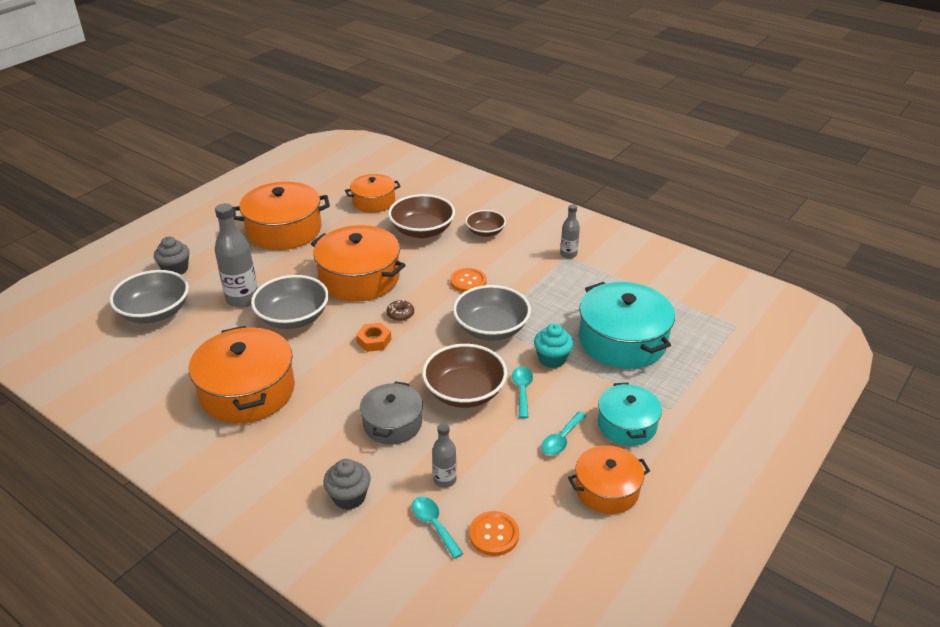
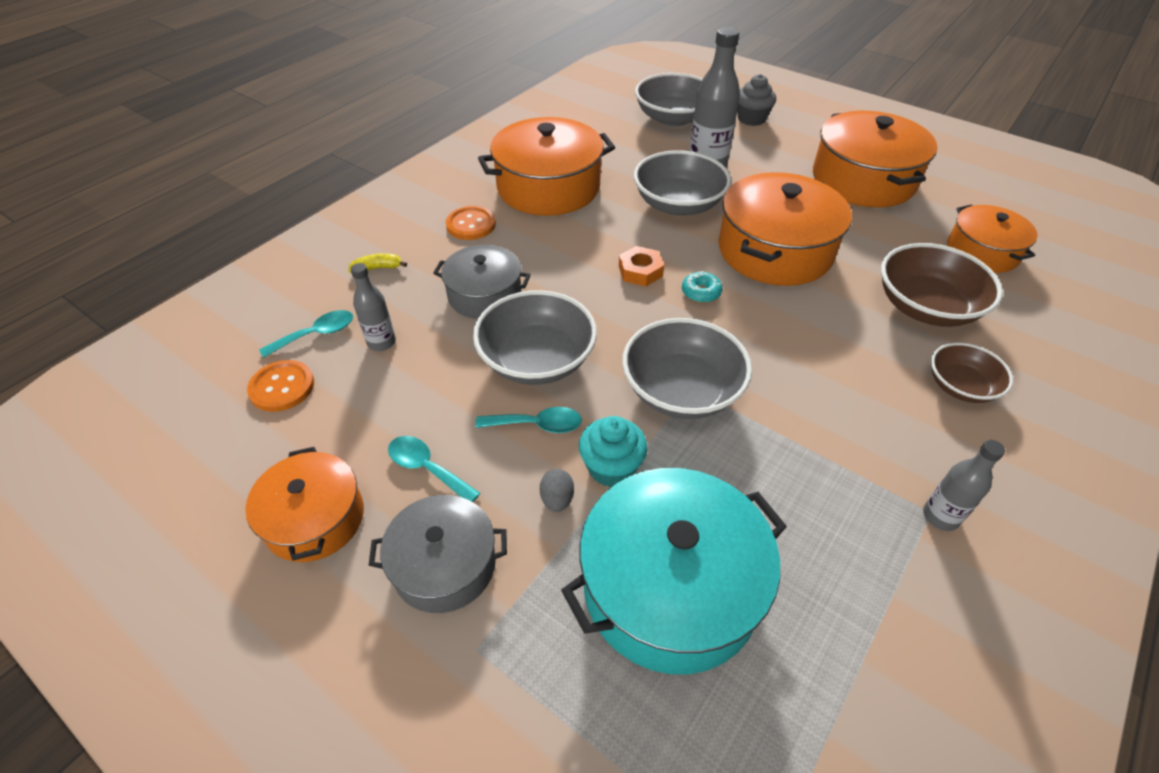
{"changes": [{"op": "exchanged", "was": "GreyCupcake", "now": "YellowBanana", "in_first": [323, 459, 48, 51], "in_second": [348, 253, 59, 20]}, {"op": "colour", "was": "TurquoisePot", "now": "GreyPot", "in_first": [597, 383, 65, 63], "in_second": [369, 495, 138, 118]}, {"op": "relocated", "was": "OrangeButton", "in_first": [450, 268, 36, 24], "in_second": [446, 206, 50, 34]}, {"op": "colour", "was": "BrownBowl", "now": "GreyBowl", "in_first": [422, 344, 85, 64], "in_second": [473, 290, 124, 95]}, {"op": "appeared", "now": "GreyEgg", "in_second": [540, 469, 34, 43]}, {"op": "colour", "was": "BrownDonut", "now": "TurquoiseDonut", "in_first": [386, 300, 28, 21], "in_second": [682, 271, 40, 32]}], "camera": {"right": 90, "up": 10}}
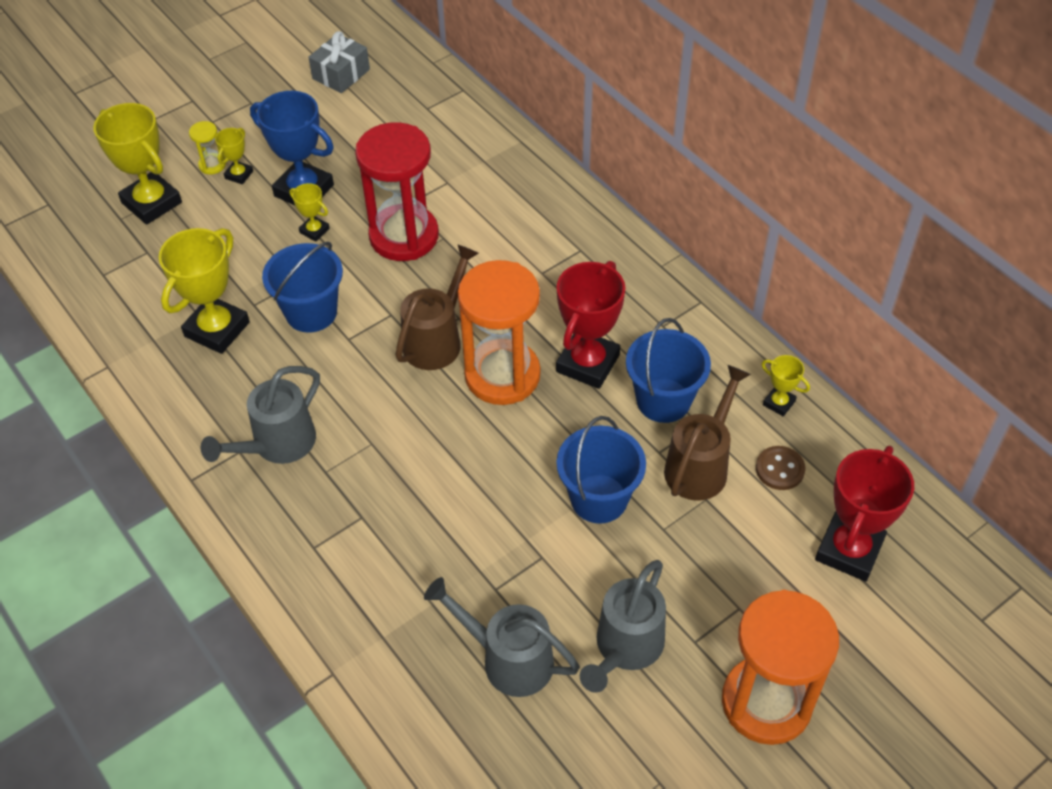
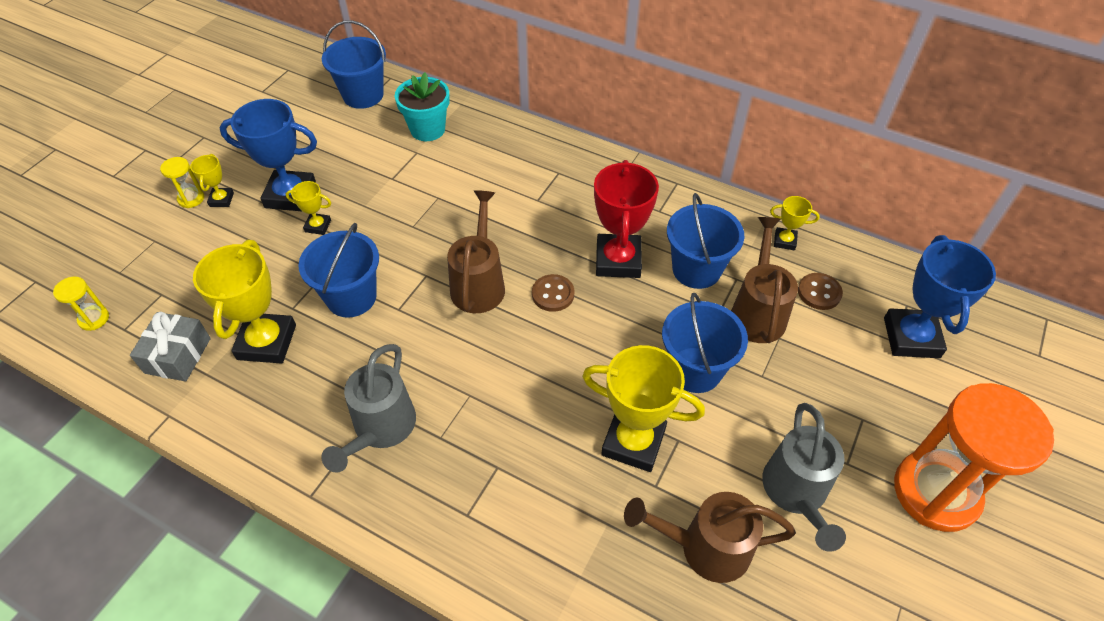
{"changes": [{"op": "appeared", "now": "YellowHourglass", "in_second": [53, 277, 56, 54]}, {"op": "relocated", "was": "GreyGift", "in_first": [308, 31, 62, 62], "in_second": [130, 312, 81, 70]}, {"op": "appeared", "now": "BlueBucket", "in_second": [322, 20, 64, 89]}, {"op": "appeared", "now": "TurquoiseFlowerPot", "in_second": [395, 72, 55, 69]}, {"op": "exchanged", "was": "OrangeHourglass", "now": "BrownButton", "in_first": [458, 260, 83, 145], "in_second": [532, 274, 42, 38]}, {"op": "relocated", "was": "YellowTrophy", "in_first": [93, 103, 89, 122], "in_second": [582, 345, 123, 127]}, {"op": "colour", "was": "GreyWateringCan", "now": "BrownWateringCan", "in_first": [424, 577, 156, 120], "in_second": [624, 492, 172, 91]}, {"op": "colour", "was": "RedTrophy", "now": "BlueTrophy", "in_first": [815, 446, 99, 135], "in_second": [884, 235, 112, 123]}, {"op": "missing", "was": "RedHourglass", "in_first": [355, 122, 84, 139]}], "camera": {"right": -25, "up": 0}}
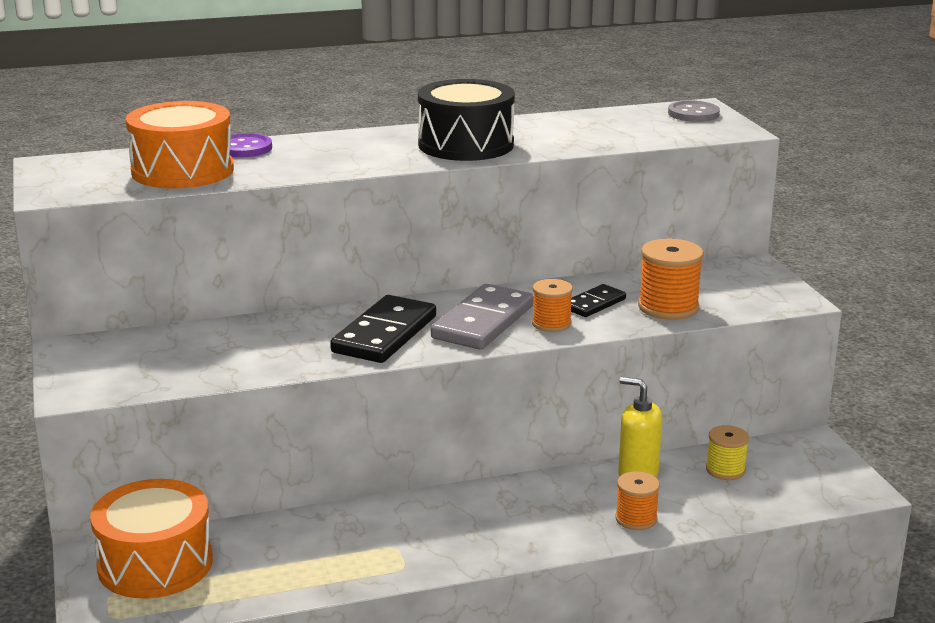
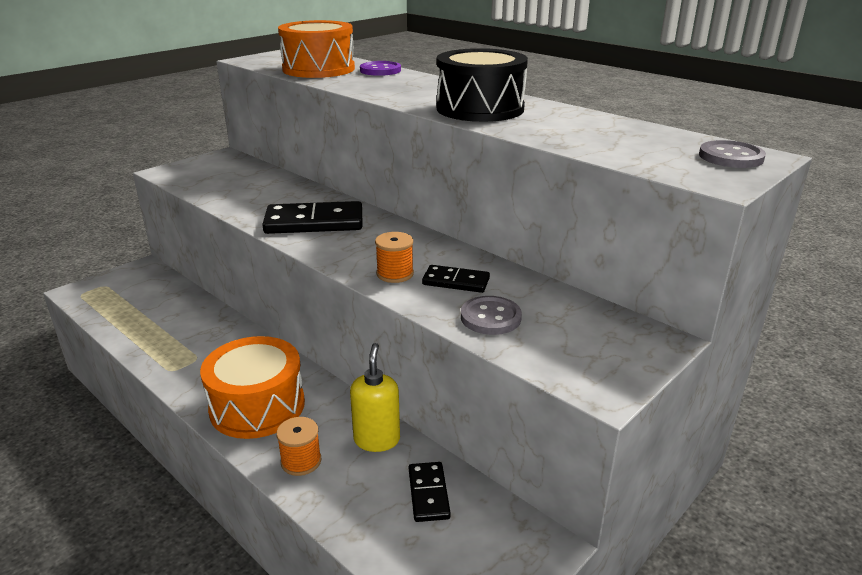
{"changes": [{"op": "relocated", "was": "OrangeDrum", "in_first": [90, 479, 123, 120], "in_second": [200, 336, 105, 103]}, {"op": "exchanged", "was": "YellowSpool", "now": "BlackDomino", "in_first": [706, 425, 43, 55], "in_second": [409, 462, 42, 60]}, {"op": "exchanged", "was": "OrangeSpool", "now": "GreyButton", "in_first": [638, 239, 66, 81], "in_second": [461, 296, 61, 39]}, {"op": "missing", "was": "GreyDomino", "in_first": [431, 284, 103, 66]}], "camera": {"right": 60, "up": 5}}
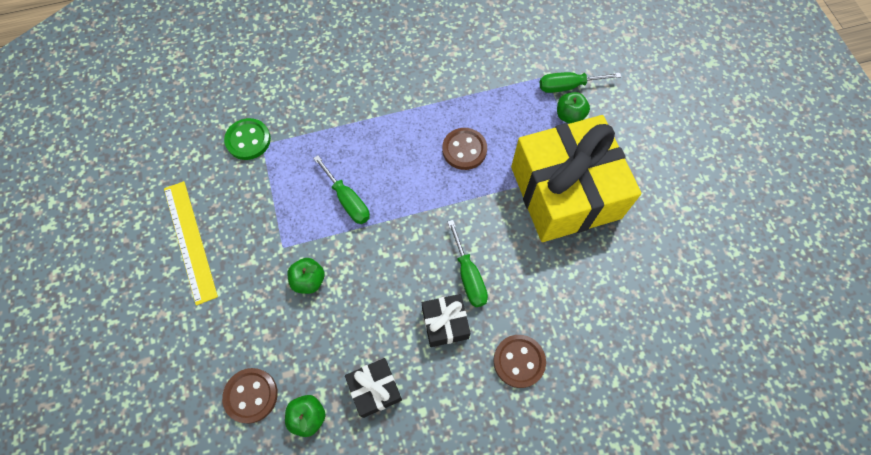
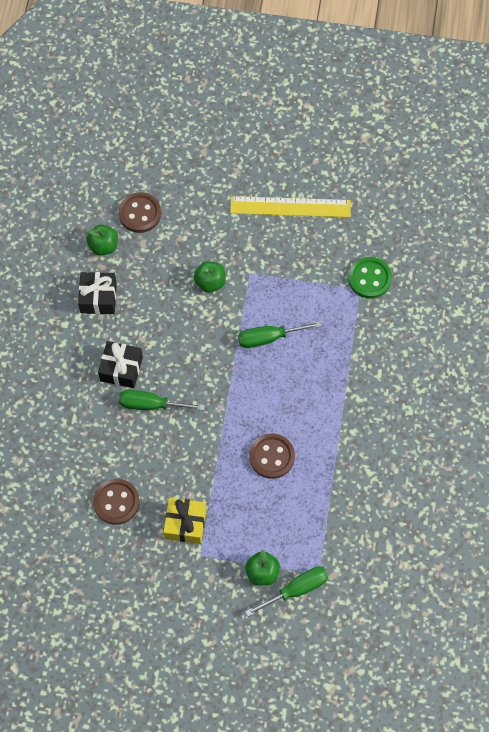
{"changes": [{"op": "relocated", "was": "BrownButton", "in_first": [494, 335, 52, 53], "in_second": [93, 479, 47, 46]}, {"op": "size", "was": "YellowGift", "in_first": [511, 115, 130, 127], "in_second": [164, 498, 42, 46], "ratio": 0.42}, {"op": "spun", "was": "GreenScrewdriver", "in_first": [540, 72, 81, 21], "in_second": [245, 567, 83, 50], "clockwise": 45}], "camera": {"right": 115, "up": 0}}
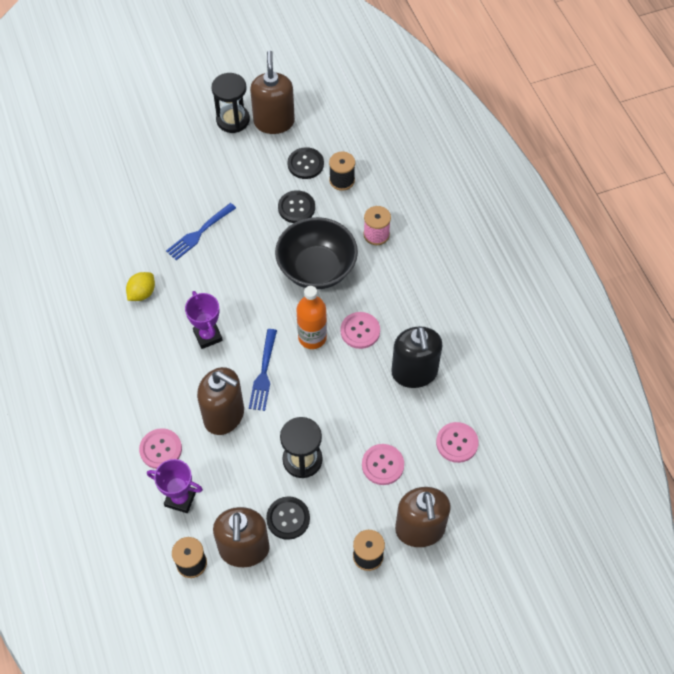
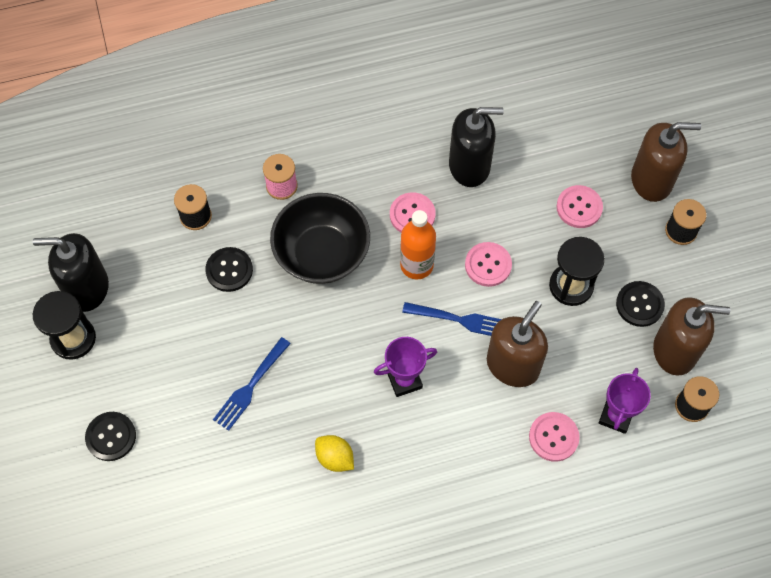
{"changes": [{"op": "colour", "was": "BrownSoapDispenser", "now": "BlackSoapDispenser", "in_first": [250, 50, 45, 84], "in_second": [33, 233, 76, 79]}, {"op": "relocated", "was": "BlackButton", "in_first": [287, 147, 37, 32], "in_second": [85, 412, 51, 49]}, {"op": "spun", "was": "BlueFork", "in_first": [166, 203, 70, 57], "in_second": [213, 337, 78, 94], "clockwise": 75}, {"op": "relocated", "was": "PinkButton", "in_first": [436, 422, 43, 41], "in_second": [465, 242, 47, 45]}], "camera": {"right": -85, "up": 5}}
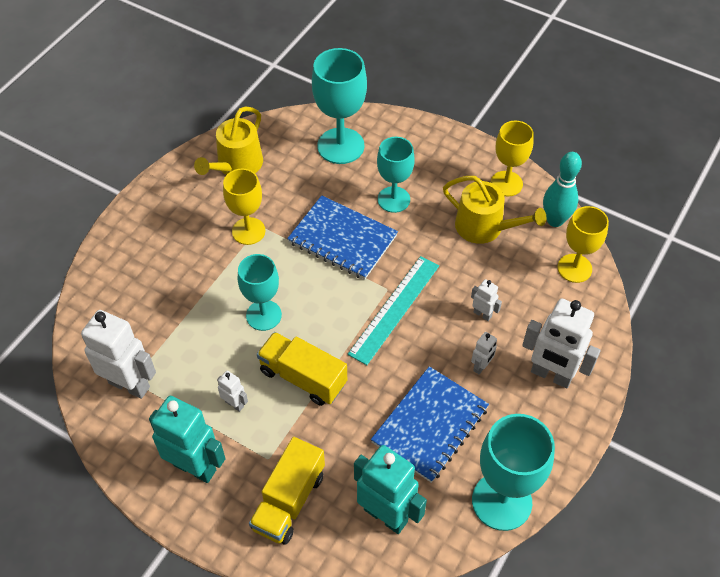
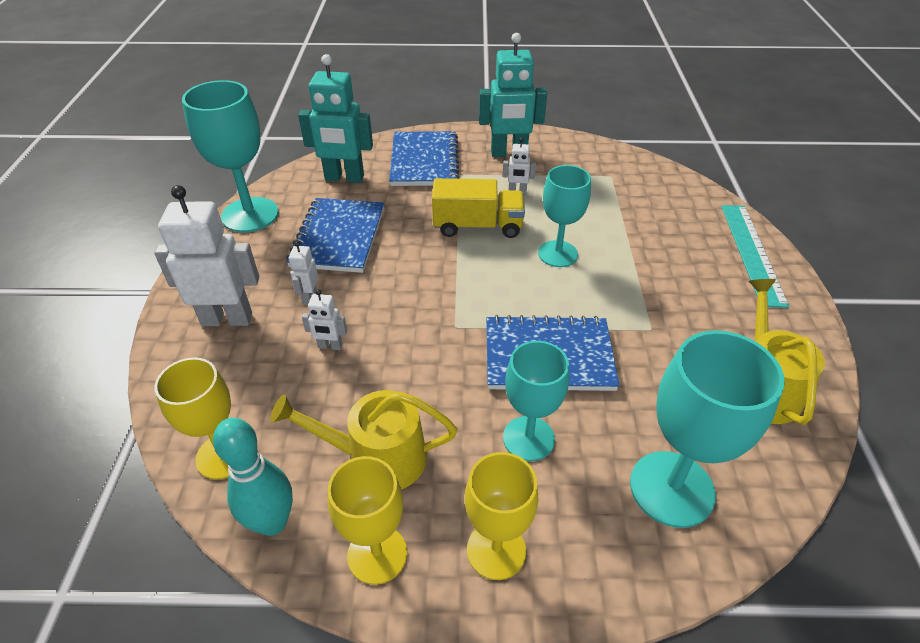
{"changes": [{"op": "exchanged", "was": "YellowTruck", "now": "BlueNotebook", "in_first": [249, 437, 76, 108], "in_second": [389, 131, 70, 55]}, {"op": "relocated", "was": "YellowGoblet", "in_first": [223, 169, 43, 76], "in_second": [465, 452, 74, 128]}, {"op": "relocated", "was": "TurquoiseRuler", "in_first": [348, 256, 91, 109], "in_second": [721, 205, 68, 103]}, {"op": "missing", "was": "WhiteRobot", "in_first": [81, 310, 75, 89]}], "camera": {"right": 150, "up": -10}}
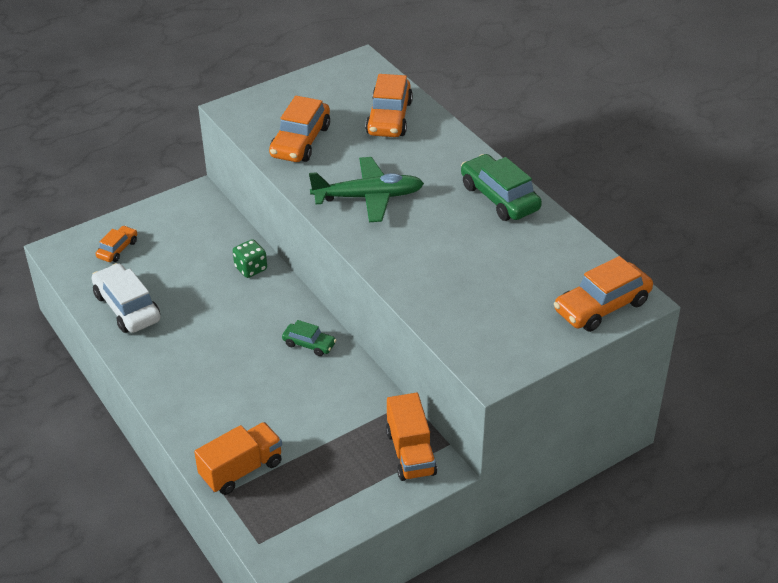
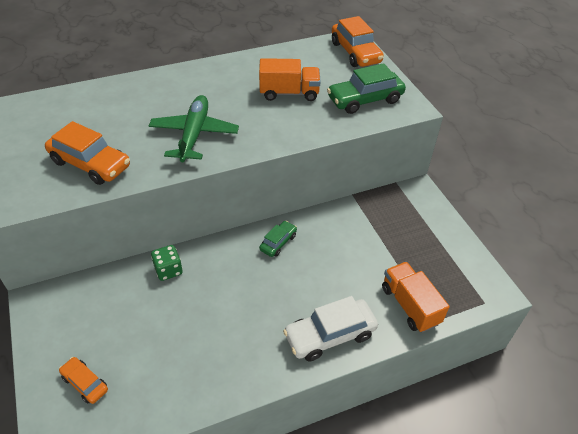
{"changes": [{"op": "relocated", "was": "OrangeTruck", "in_first": [386, 393, 51, 88], "in_second": [259, 58, 62, 43]}, {"op": "relocated", "was": "WhiteCar", "in_first": [91, 263, 69, 70], "in_second": [283, 296, 95, 65]}, {"op": "relocated", "was": "GreenCar", "in_first": [461, 154, 81, 67], "in_second": [327, 63, 79, 51]}, {"op": "missing", "was": "OrangeCar", "in_first": [365, 74, 48, 63]}], "camera": {"right": -80, "up": 5}}
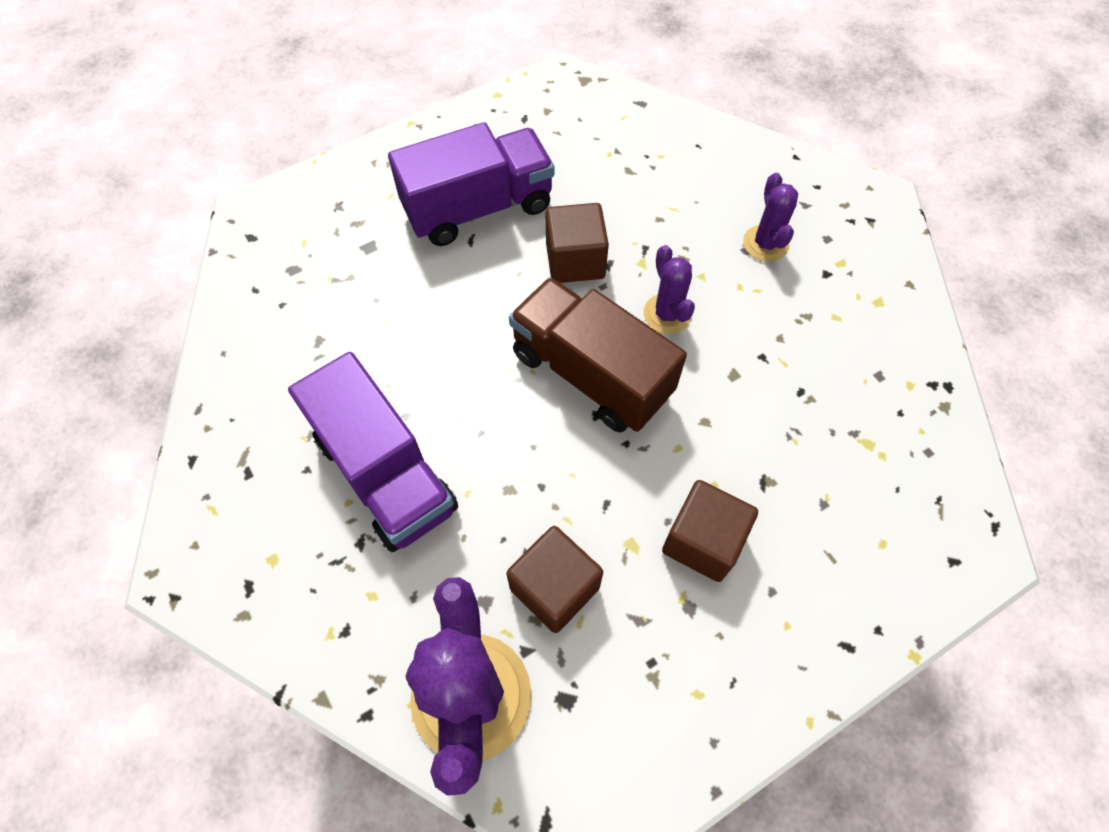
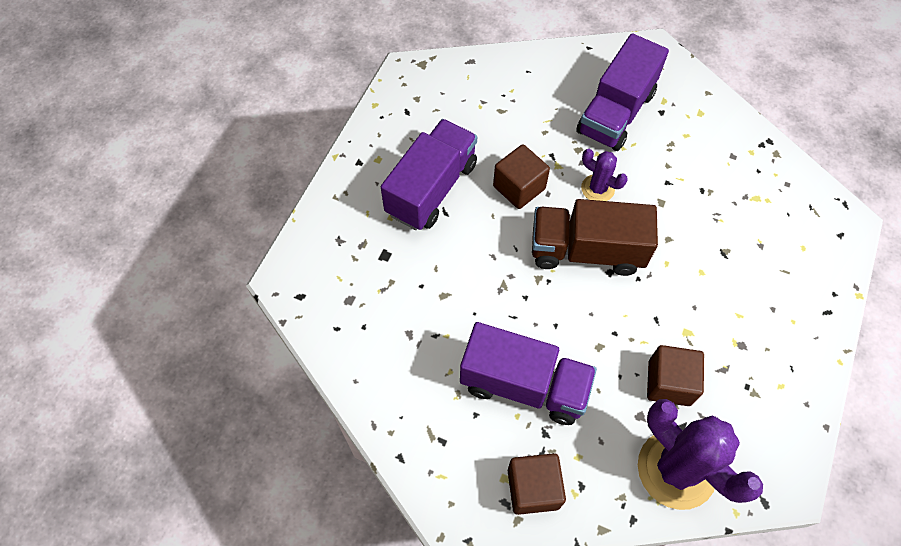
{"changes": [{"op": "relocated", "was": "BrownCube", "in_first": [662, 480, 96, 102], "in_second": [508, 453, 58, 62]}, {"op": "exchanged", "was": "PurpleCactus", "now": "PurpleTruck", "in_first": [743, 173, 55, 89], "in_second": [576, 33, 93, 118]}], "camera": {"right": -35, "up": 0}}
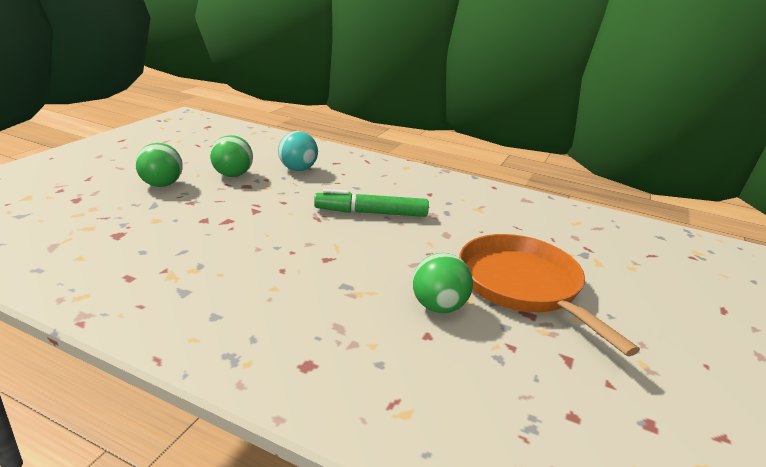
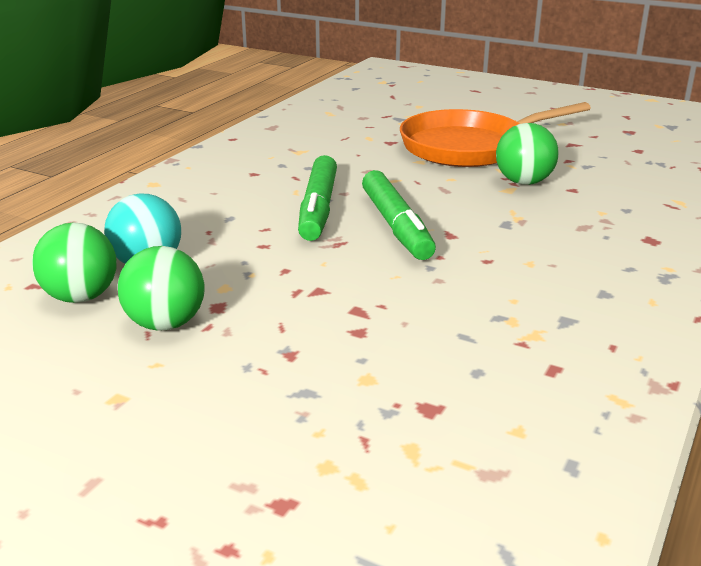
{"changes": [{"op": "relocated", "was": "GreenBall", "in_first": [135, 143, 48, 44], "in_second": [32, 222, 85, 81]}, {"op": "appeared", "now": "GreenMarker", "in_second": [362, 170, 74, 90]}], "camera": {"right": -85, "up": 0}}
